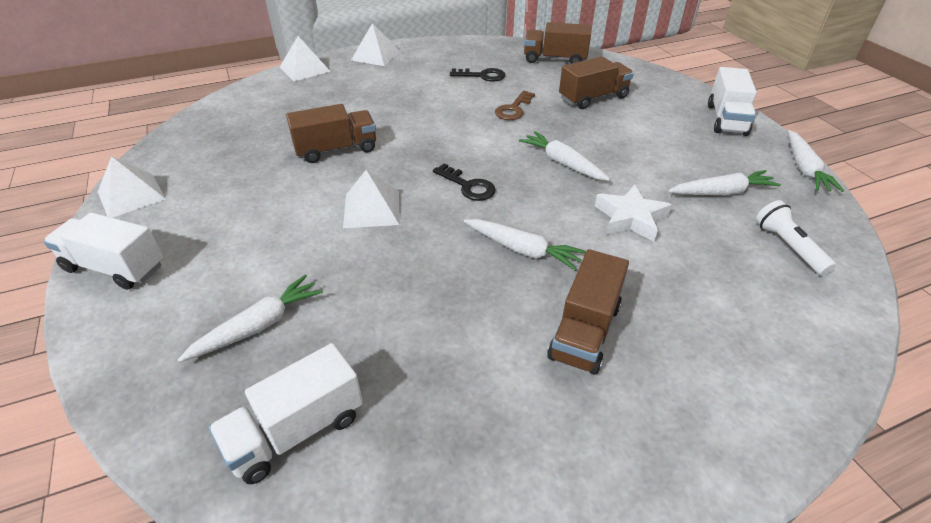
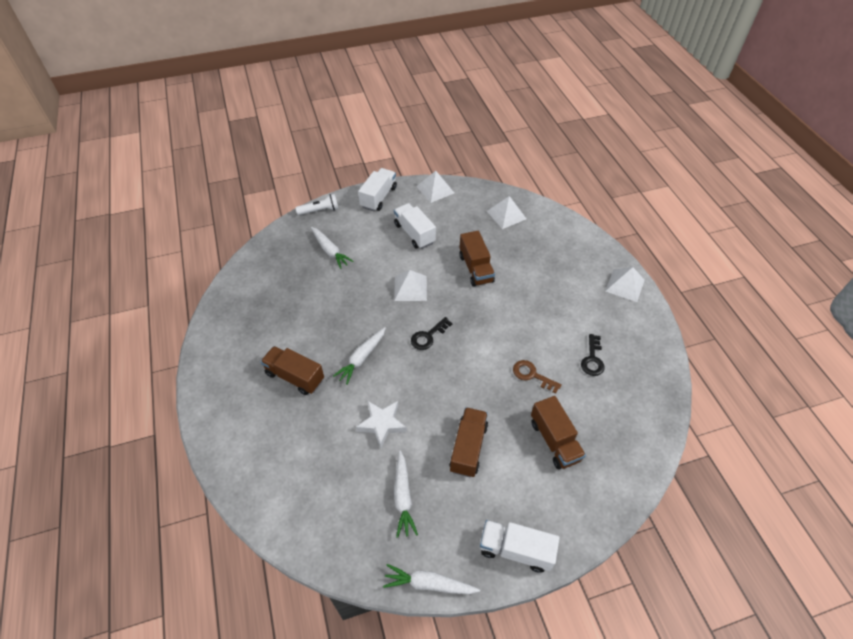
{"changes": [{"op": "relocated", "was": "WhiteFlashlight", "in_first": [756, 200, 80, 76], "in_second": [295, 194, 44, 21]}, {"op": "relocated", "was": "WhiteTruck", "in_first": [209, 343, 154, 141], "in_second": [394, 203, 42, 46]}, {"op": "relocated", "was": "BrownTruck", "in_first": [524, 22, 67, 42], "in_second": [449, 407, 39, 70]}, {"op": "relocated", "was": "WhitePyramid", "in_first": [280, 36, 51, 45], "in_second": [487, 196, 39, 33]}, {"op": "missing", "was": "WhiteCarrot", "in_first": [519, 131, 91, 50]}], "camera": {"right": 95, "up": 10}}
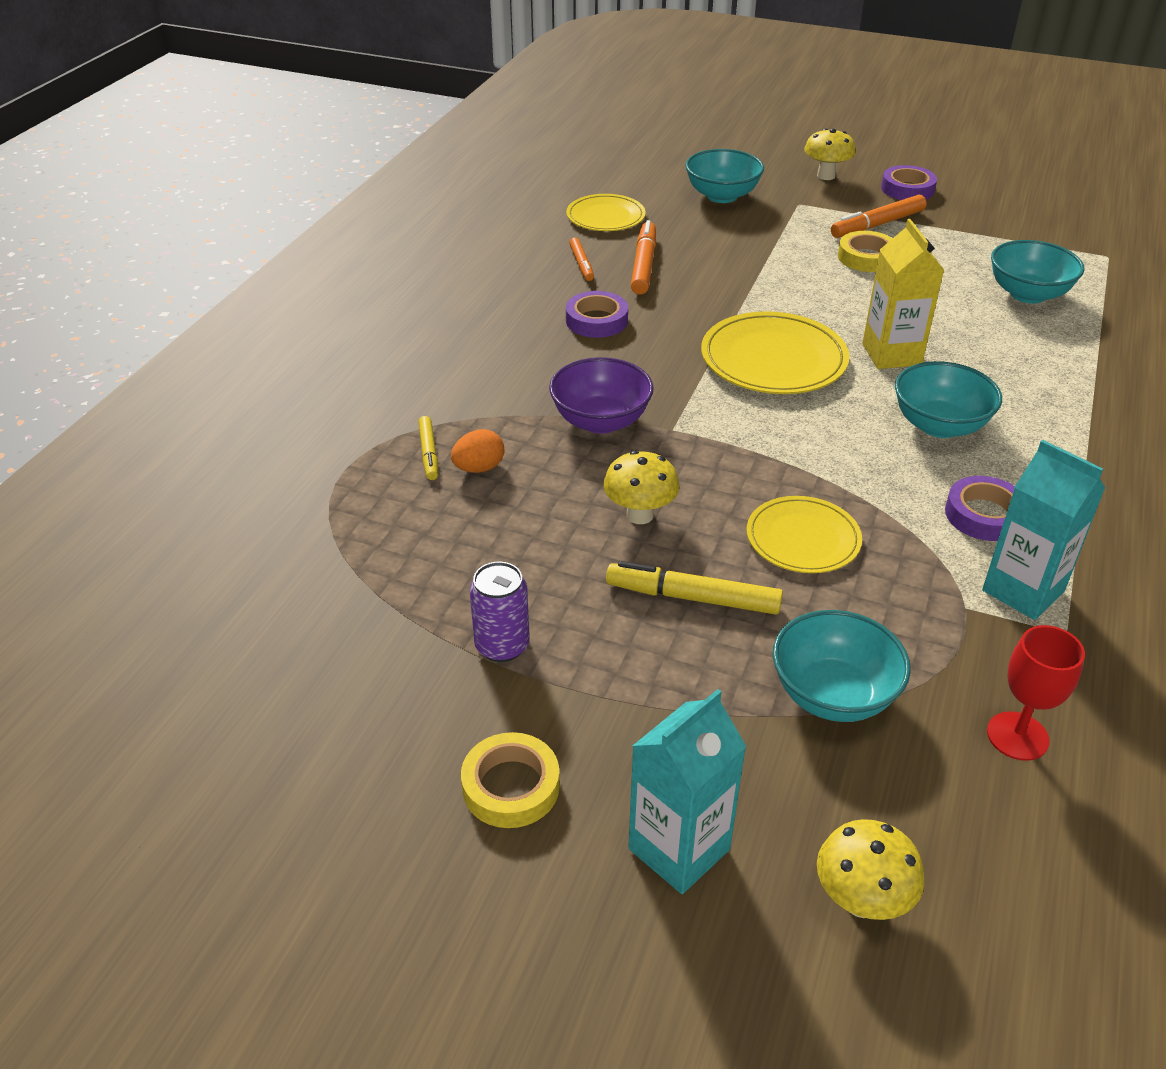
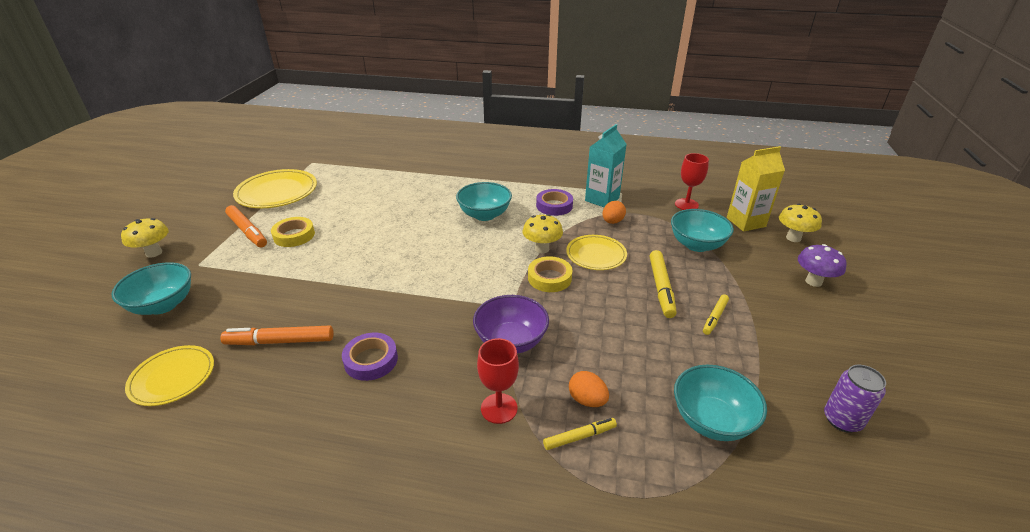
{"changes": [{"op": "relocated", "was": "YellowPlate", "in_first": [701, 311, 149, 83], "in_second": [233, 169, 84, 39]}, {"op": "appeared", "now": "RedGoblet", "in_second": [477, 338, 42, 86]}, {"op": "relocated", "was": "YellowMushroom", "in_first": [603, 451, 77, 73], "in_second": [523, 214, 40, 39]}, {"op": "relocated", "was": "YellowTape", "in_first": [461, 732, 99, 96], "in_second": [528, 256, 44, 36]}, {"op": "appeared", "now": "OrangeEgg", "in_second": [602, 201, 24, 23]}, {"op": "relocated", "was": "TurquoiseBowl", "in_first": [991, 240, 93, 64], "in_second": [674, 365, 93, 76]}, {"op": "appeared", "now": "YellowMarker", "in_second": [703, 294, 26, 41]}, {"op": "relocated", "was": "YellowCarton", "in_first": [862, 219, 82, 150], "in_second": [727, 146, 58, 86]}, {"op": "exchanged", "was": "TurquoiseCarton", "now": "PurpleMushroom", "in_first": [628, 689, 119, 205], "in_second": [798, 244, 49, 43]}, {"op": "relocated", "was": "PurpleCan", "in_first": [470, 562, 60, 100], "in_second": [824, 365, 62, 68]}, {"op": "missing", "was": "OrangeMarker", "in_first": [569, 238, 25, 43]}, {"op": "missing", "was": "PurpleTape", "in_first": [881, 165, 56, 35]}], "camera": {"right": -100, "up": -5}}
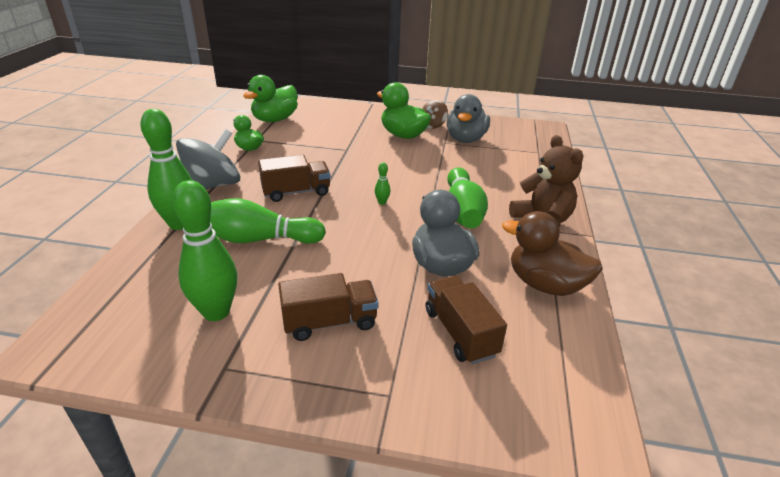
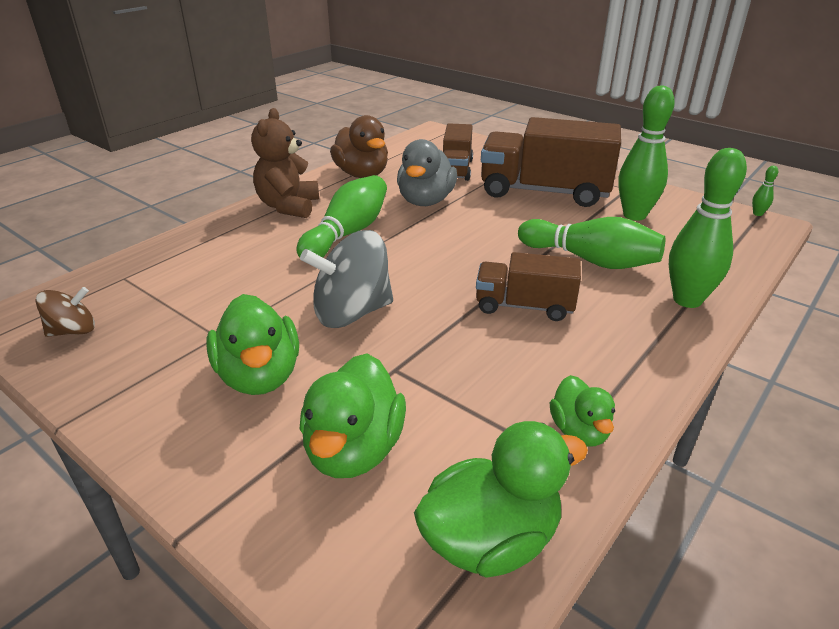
{"changes": [{"op": "relocated", "was": "BrownSpinningTop", "in_first": [422, 100, 26, 29], "in_second": [35, 287, 60, 50]}, {"op": "relocated", "was": "GreySpinningTop", "in_first": [176, 129, 64, 60], "in_second": [300, 230, 93, 98]}, {"op": "appeared", "now": "GreenDuck", "in_second": [300, 354, 106, 124]}, {"op": "size", "was": "BrownTruck", "in_first": [278, 273, 101, 68], "in_second": [481, 117, 140, 90], "ratio": 1.75}, {"op": "relocated", "was": "GreenBowlingPin", "in_first": [375, 162, 15, 43], "in_second": [752, 166, 26, 50]}, {"op": "missing", "was": "GreyDuck", "in_first": [447, 94, 43, 49]}], "camera": {"right": -150, "up": 0}}
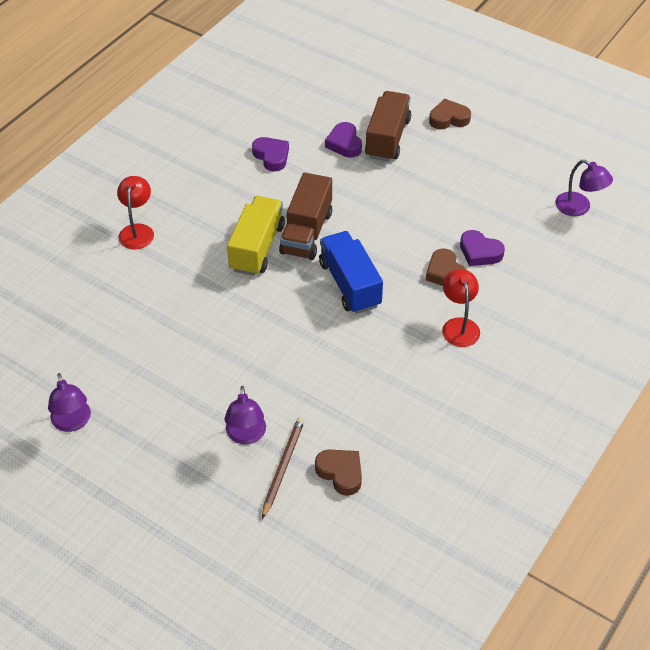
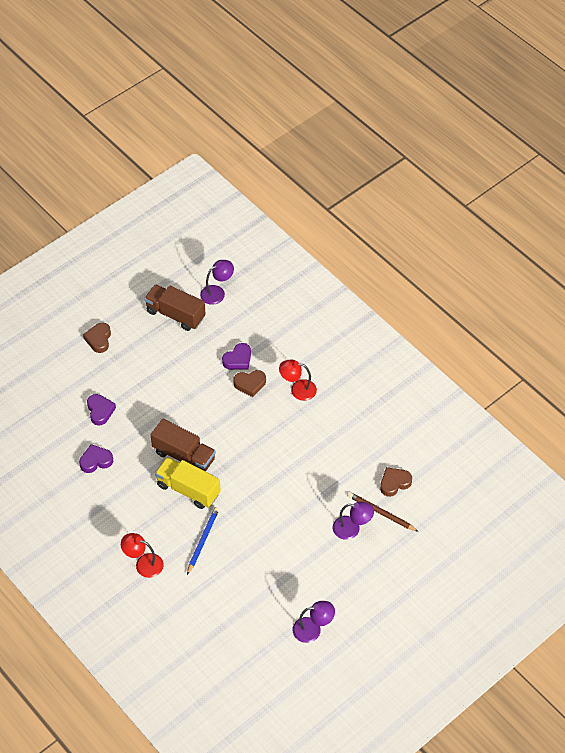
{"changes": [{"op": "spun", "was": "PurpleHeart", "in_first": [325, 122, 37, 36], "in_second": [87, 394, 29, 32], "clockwise": -105}, {"op": "relocated", "was": "BrownTruck", "in_first": [365, 91, 46, 71], "in_second": [144, 284, 62, 47]}, {"op": "appeared", "now": "BluePencil", "in_second": [187, 507, 32, 68]}, {"op": "missing", "was": "BlueTruck", "in_first": [319, 231, 64, 83]}], "camera": {"right": -75, "up": 5}}
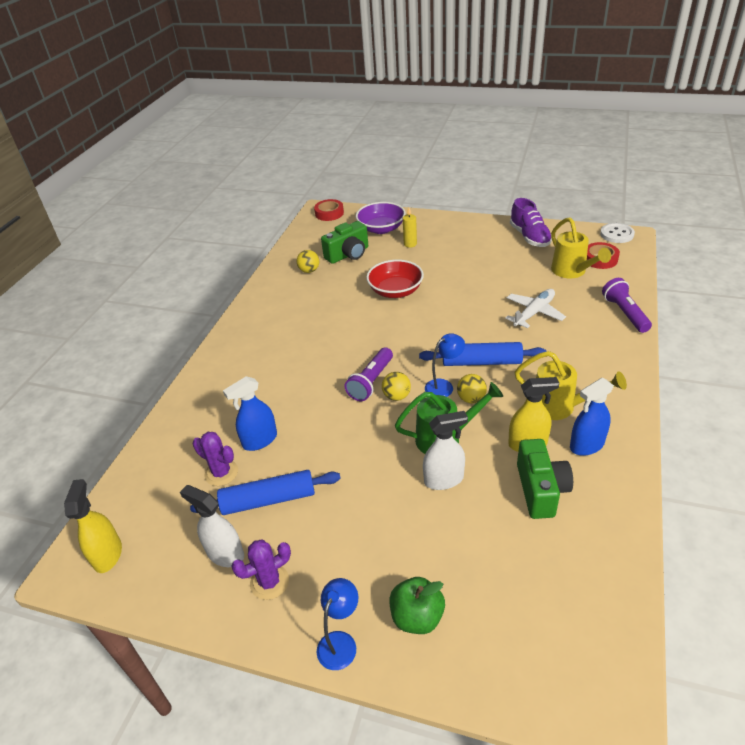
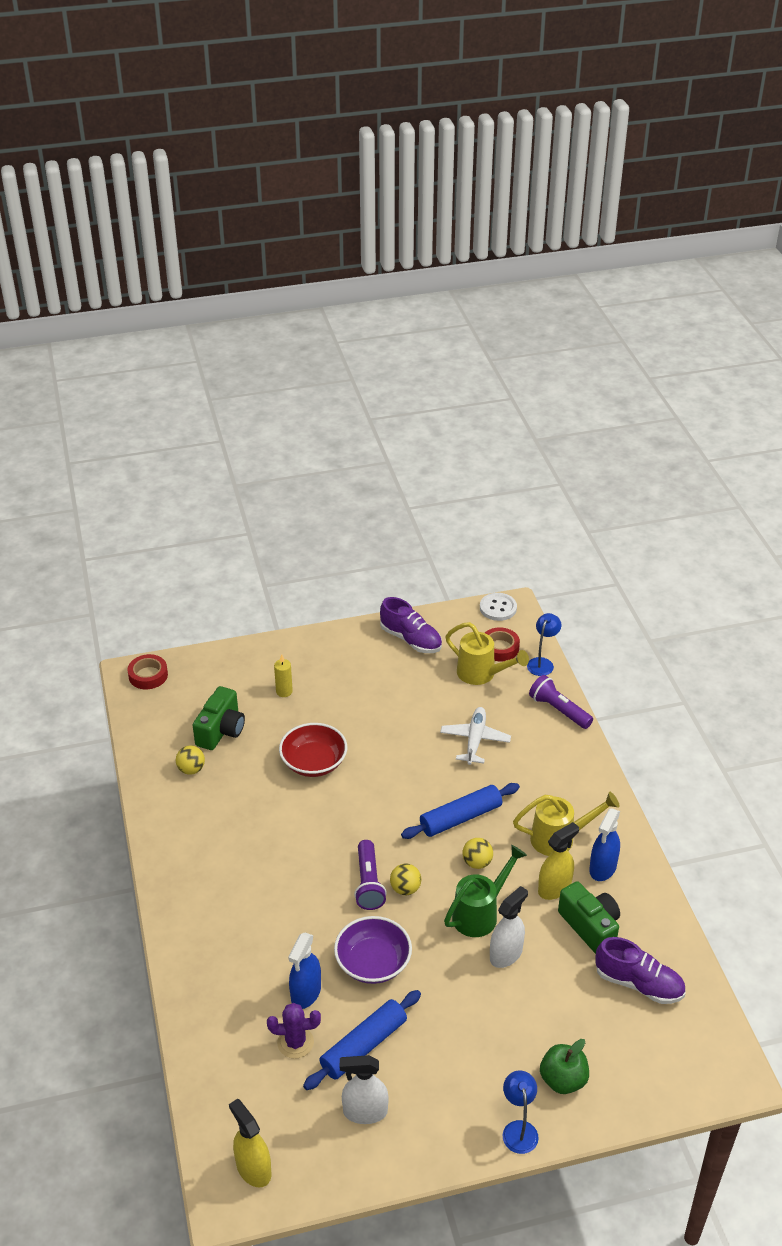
{"changes": [{"op": "relocated", "was": "PurpleBowl", "in_first": [356, 202, 50, 32], "in_second": [334, 916, 78, 68]}, {"op": "relocated", "was": "BlueLamp", "in_first": [425, 333, 40, 64], "in_second": [527, 613, 34, 63]}, {"op": "appeared", "now": "PurpleShoe", "in_second": [595, 937, 90, 67]}, {"op": "missing", "was": "PurpleCactus", "in_first": [231, 540, 60, 60]}], "camera": {"right": -35, "up": 0}}
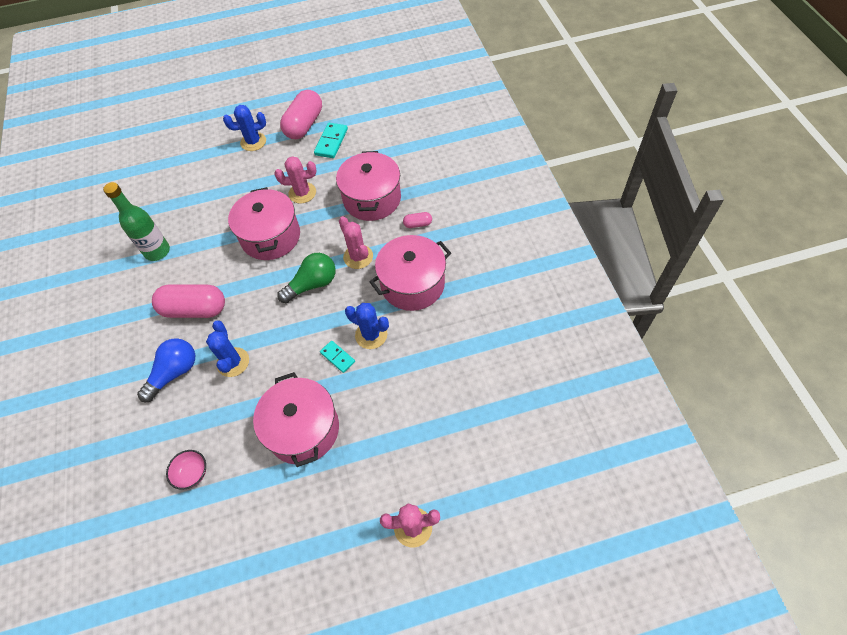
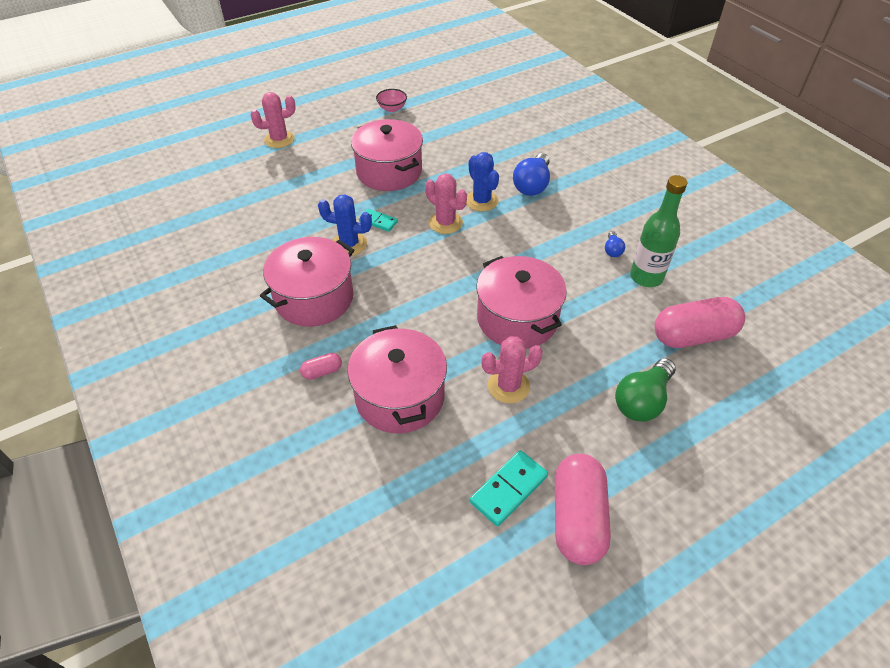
{"changes": [{"op": "relocated", "was": "PinkBowl", "in_first": [166, 450, 40, 40], "in_second": [376, 89, 31, 23]}, {"op": "relocated", "was": "PinkCactus", "in_first": [339, 216, 34, 53], "in_second": [425, 173, 42, 61]}, {"op": "spun", "was": "TurquoiseDomino", "in_first": [314, 123, 34, 35], "in_second": [470, 450, 78, 77], "clockwise": 45}, {"op": "appeared", "now": "BlueLightBulb", "in_second": [605, 231, 20, 26]}, {"op": "relocated", "was": "GreenLightBulb", "in_first": [277, 253, 59, 50], "in_second": [615, 358, 61, 64]}, {"op": "relocated", "was": "PinkCapsule", "in_first": [152, 284, 73, 34], "in_second": [655, 297, 90, 51]}, {"op": "missing", "was": "BlueCactus", "in_first": [223, 105, 43, 46]}], "camera": {"right": 160, "up": -10}}
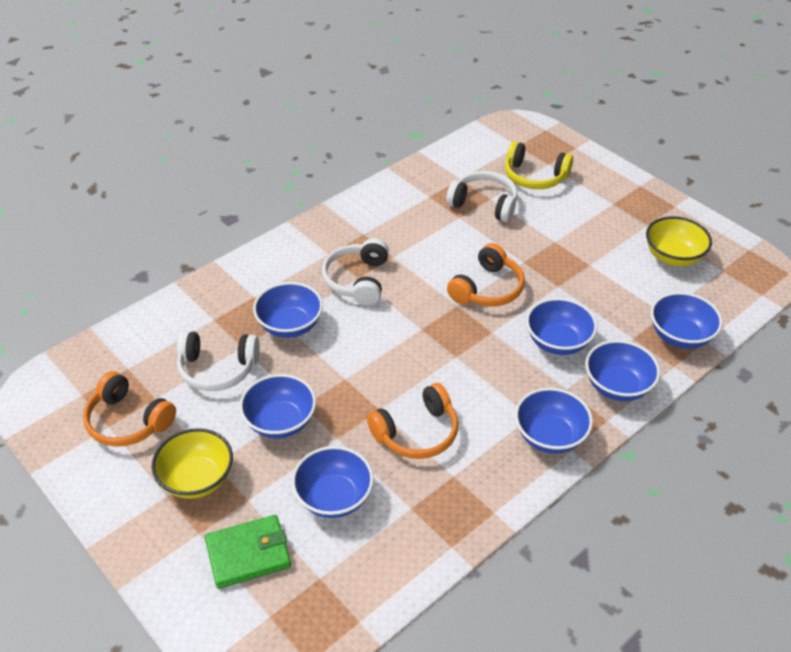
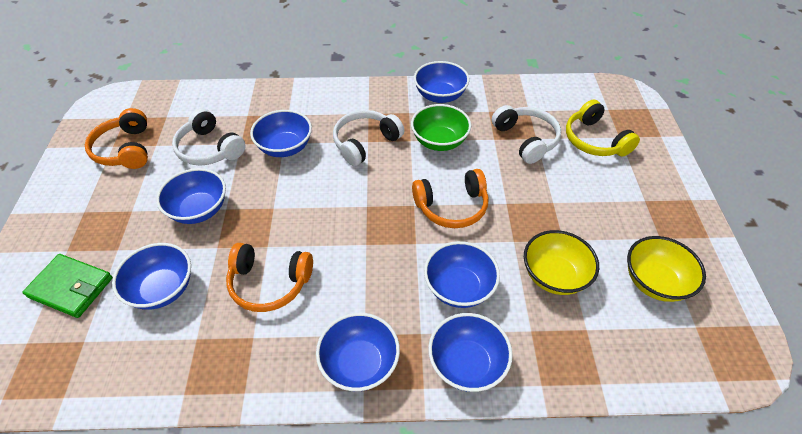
{"changes": [{"op": "appeared", "now": "GreenBowl", "in_second": [411, 104, 60, 47]}, {"op": "relocated", "was": "BlueBowl", "in_first": [651, 292, 72, 57], "in_second": [414, 61, 56, 42]}, {"op": "relocated", "was": "YellowBowl", "in_first": [152, 428, 81, 71], "in_second": [524, 230, 75, 65]}], "camera": {"right": 40, "up": 5}}
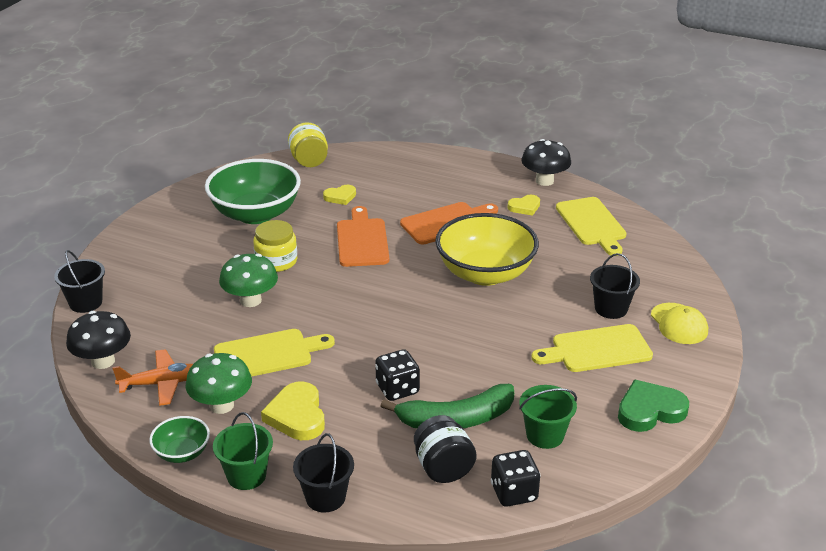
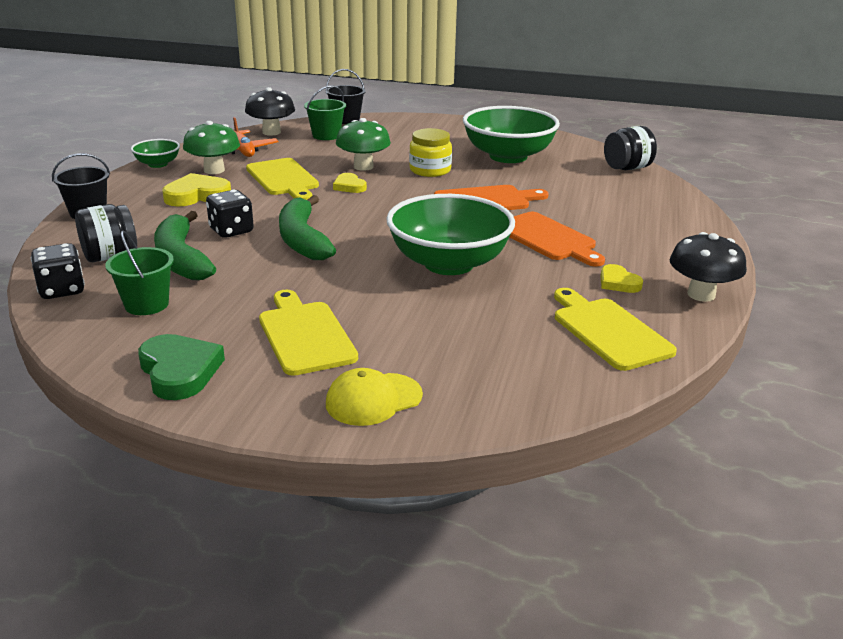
{"changes": [{"op": "appeared", "now": "GreenBanana", "in_second": [279, 195, 57, 65]}, {"op": "relocated", "was": "GreenBucket", "in_first": [213, 412, 60, 78], "in_second": [304, 85, 42, 55]}, {"op": "relocated", "was": "YellowHeart", "in_first": [323, 185, 33, 20], "in_second": [333, 173, 34, 20]}, {"op": "colour", "was": "YellowBowl", "now": "GreenBowl", "in_first": [435, 213, 104, 73], "in_second": [387, 194, 128, 81]}, {"op": "spun", "was": "YellowCuttingBoard", "in_first": [556, 197, 71, 59], "in_second": [554, 288, 123, 83], "clockwise": 90}, {"op": "colour", "was": "YellowJar", "now": "BlackJar", "in_first": [288, 122, 40, 45], "in_second": [604, 126, 53, 44]}, {"op": "missing", "was": "BlackBucket", "in_first": [590, 253, 50, 66]}], "camera": {"right": 80, "up": -5}}
